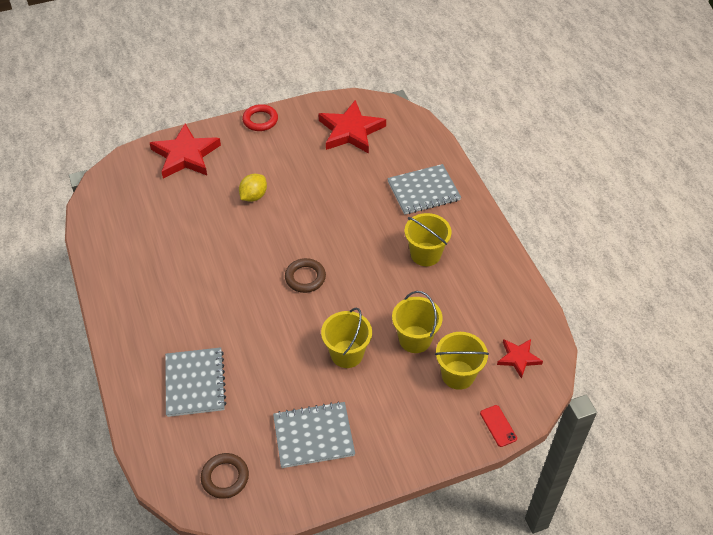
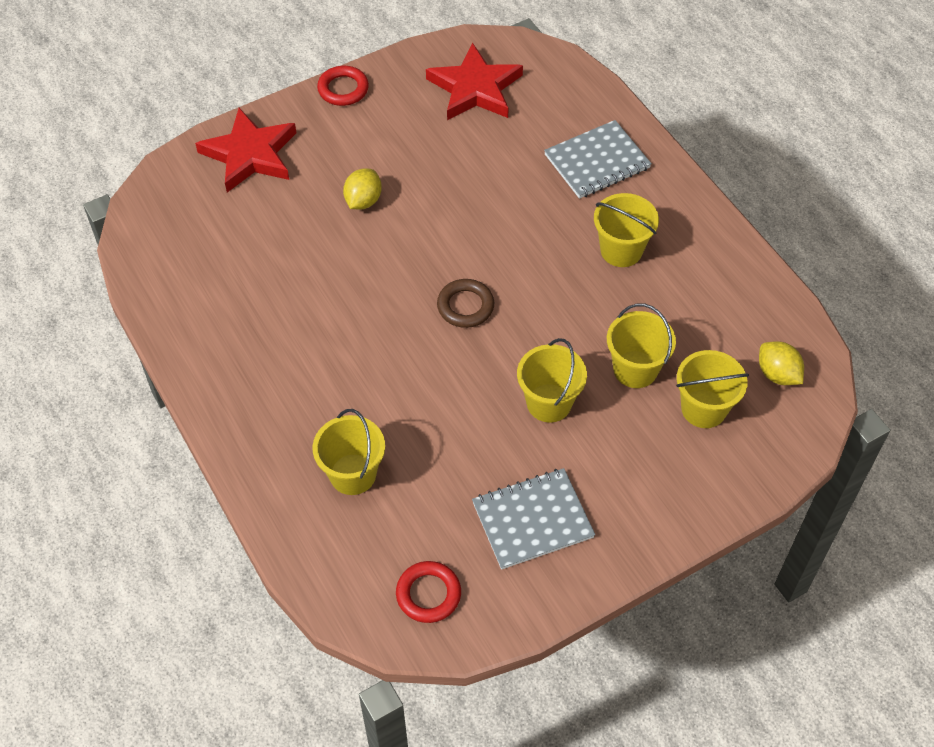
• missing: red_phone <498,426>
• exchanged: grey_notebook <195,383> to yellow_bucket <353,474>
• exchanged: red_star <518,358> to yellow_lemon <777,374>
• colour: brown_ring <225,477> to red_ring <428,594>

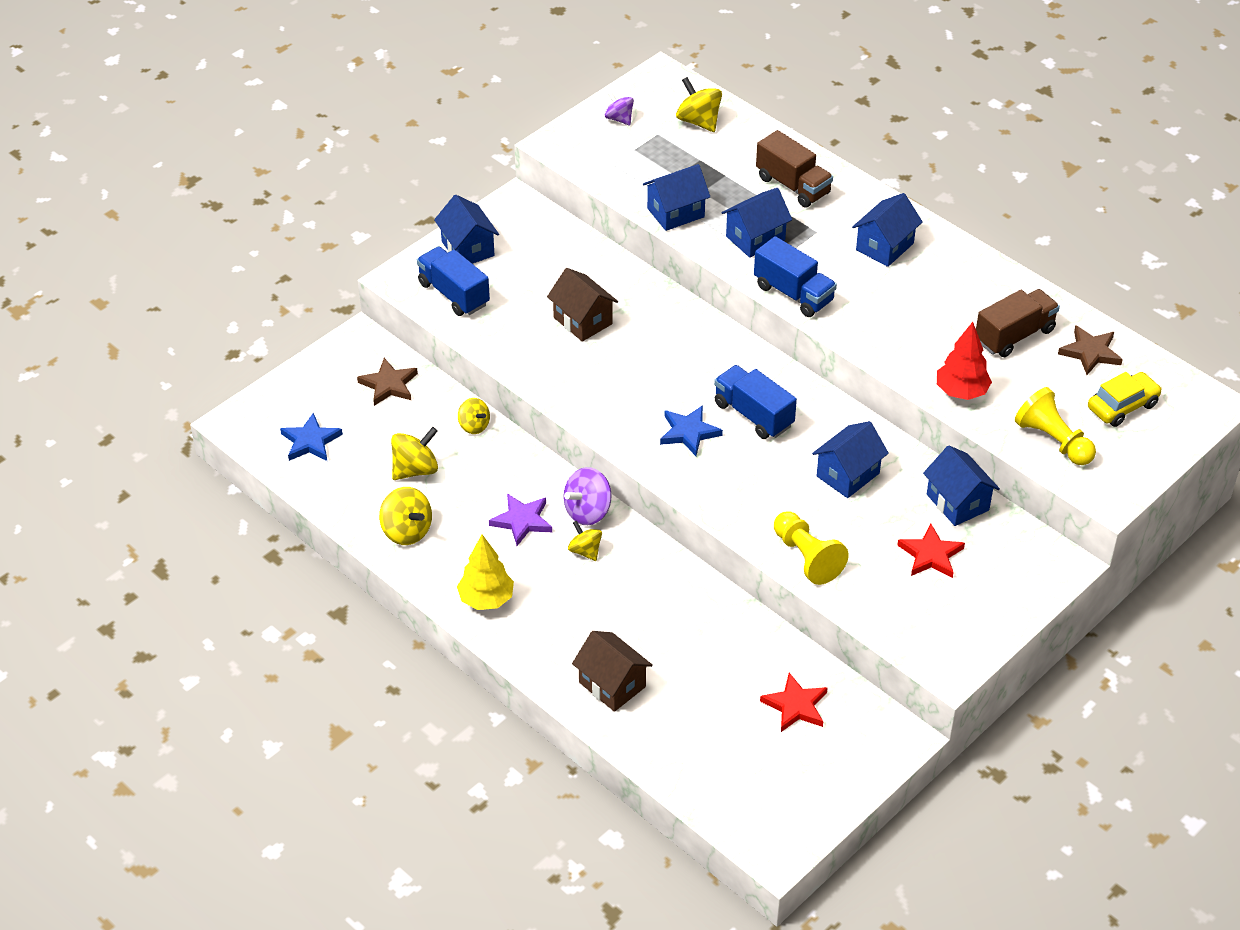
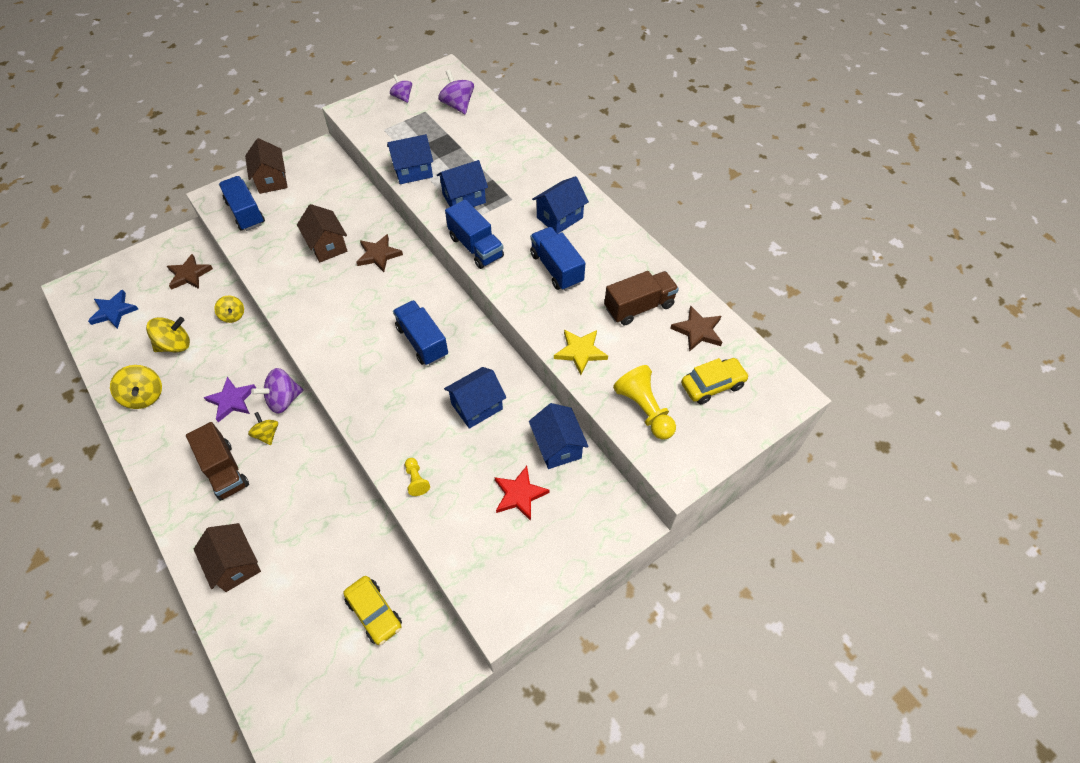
• missing: yellow_tree <486,599>
• missing: blue_star <689,432>
• appeared: brown_star <378,255>
• appeared: blue_truck <556,268>
• relocated: brown_truck <793,186> to <224,470>
• exchanged: red_star <795,706> to yellow_car <374,613>
• exchanged: red_tree <961,392> to yellow_star <580,352>
• colour: blue_house <468,248> to brown_house <272,180>
• colour: yellow_spinning_top <698,121> to purple_spinning_top <458,105>
• size: yellow_pawn <807,557> = <416,480> x0.54

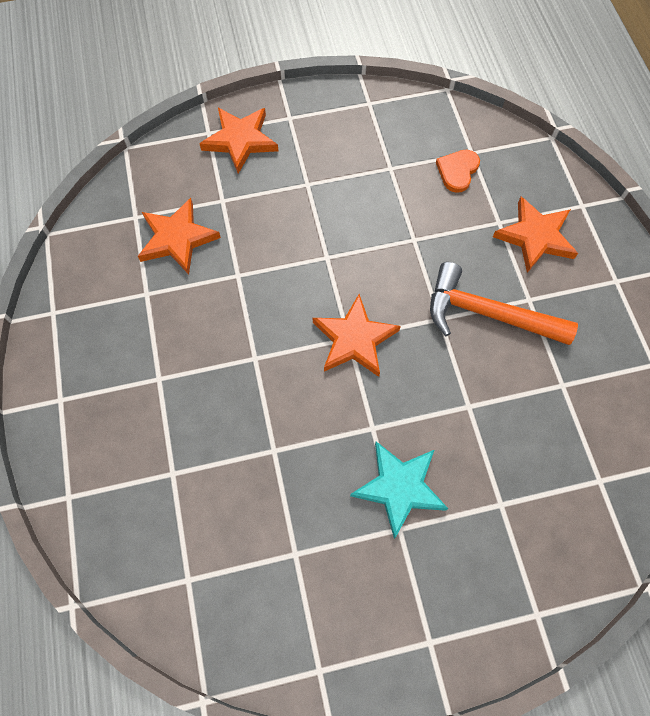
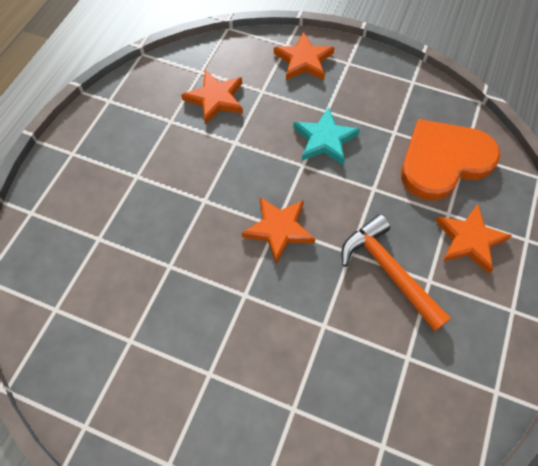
• relocated: turquoise_star <399,487> to <325,139>
• size: orange_heart <457,171> = <443,161> x2.38

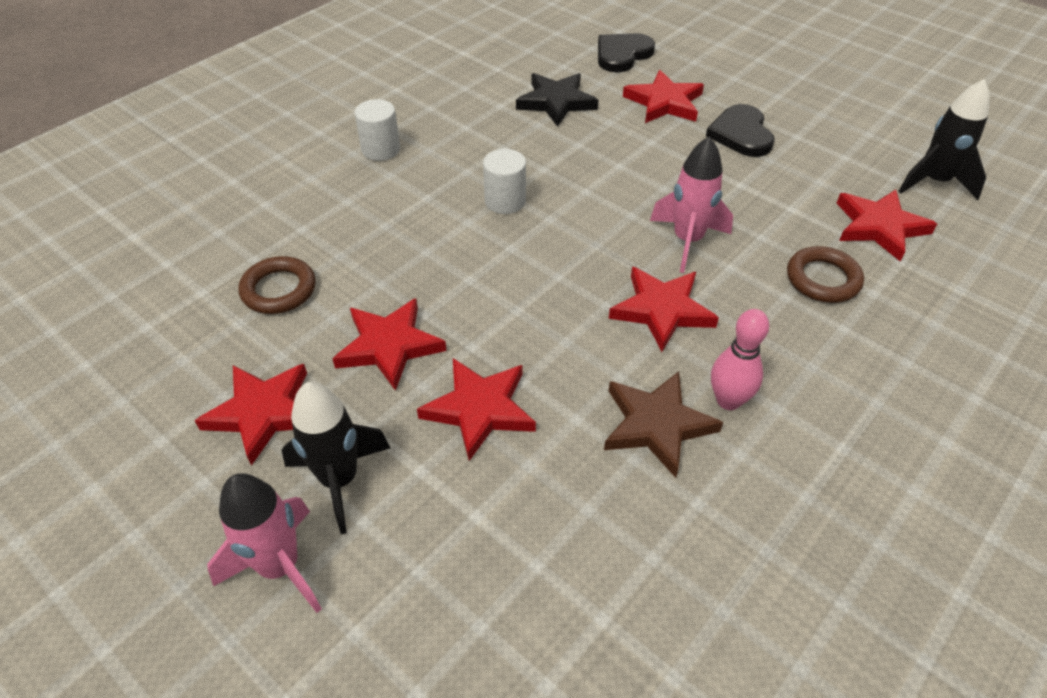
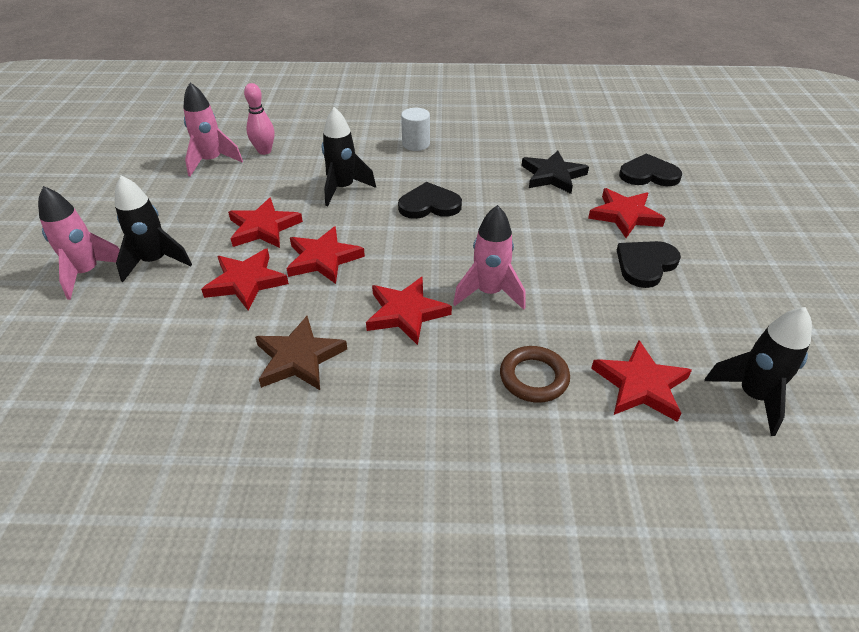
• missing: brown_ring <279,290>
• appeared: pink_rocket <212,161>
• appeared: black_rocket <343,189>
• relocated: red_star <263,413> to <323,259>
• relocated: pink_bowling_pin <728,400> to <264,151>
• exchanged: white_cylinder <505,201> to black_heart <429,205>

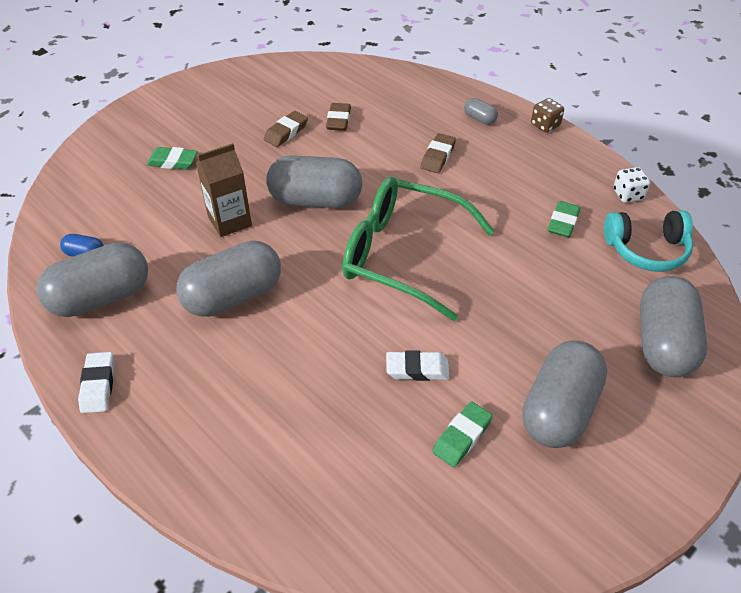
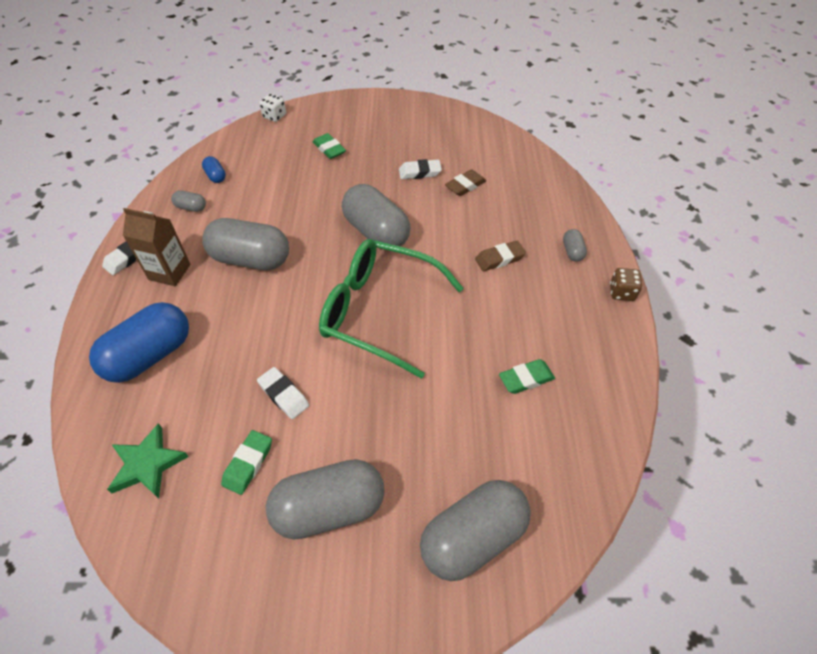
• missing: turquoise_headphones <646,250>
• appeared: blue_capsule <150,355>
• appeared: green_star <147,464>
• relocated: brown_carton <229,221> to <169,272>
• relocated: white_dice <628,195> to <274,116>
• colour: brown_eraser <286,132> to white_eraser <420,172>
• spun: green_glasses <403,255> = <379,311> 45 degrees counterclockwise
• spun: green_eraser <462,437> = <248,464> 60 degrees counterclockwise
• size: grey_capsule <101,297> = <191,207> x0.44

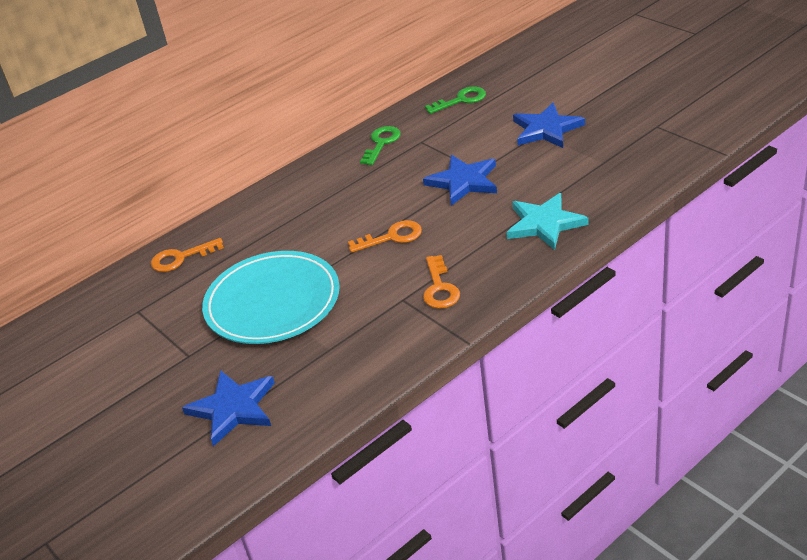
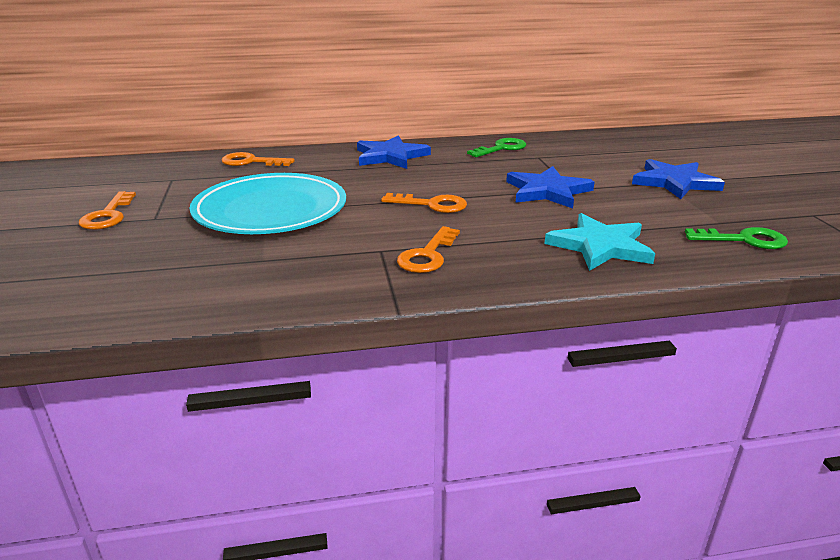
• appeared: orange_key <108,215>
• relocated: blue_star <233,408> to <390,156>
• relocated: green_key <461,100> to <744,240>

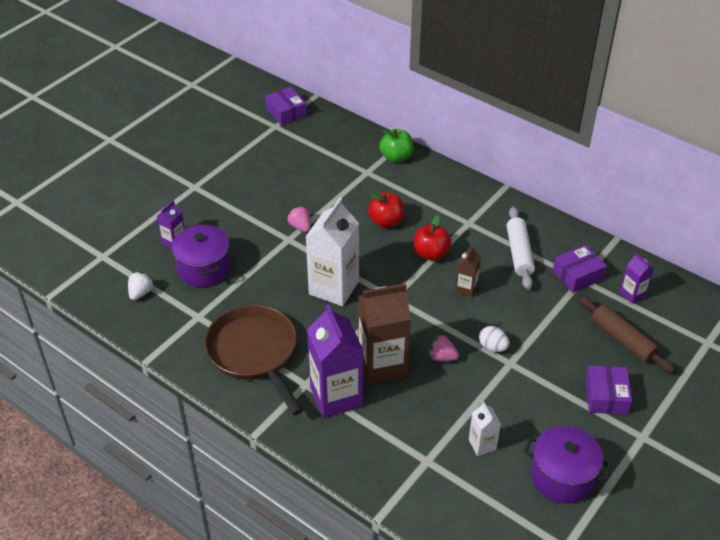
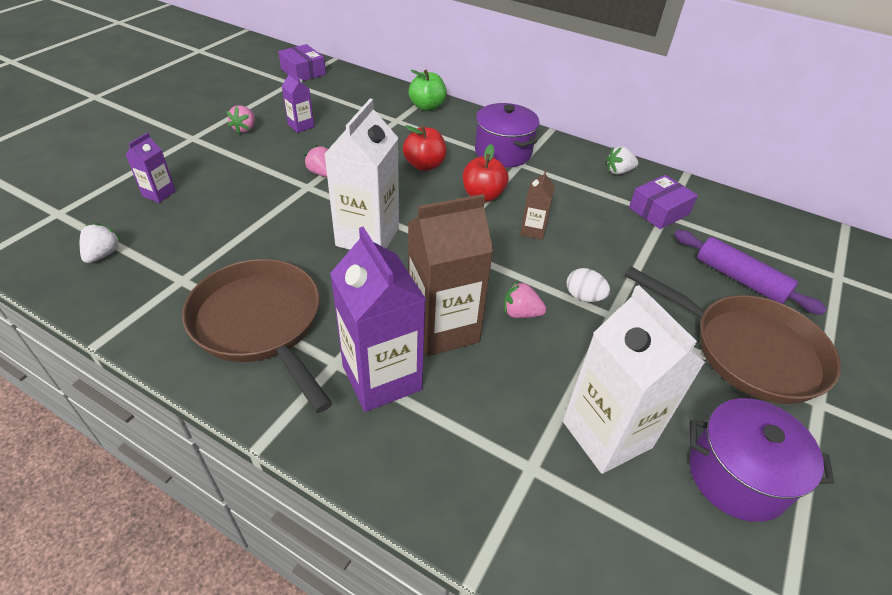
• missing: white_rolling_pin <519,253>
• appeared: pink_strawberry <245,129>
• appeared: white_strawberry <619,171>
• relocated: purple_pot <204,268> to <503,152>
• relocated: purple_carton <632,294> to <301,126>
• exchanged: purple_box <606,396> to brown_pan <749,351>
• colour: brown_rolling_pin <623,340> to purple_rolling_pin <739,279>
• size: white_carton <482,445> = <606,434> x2.05

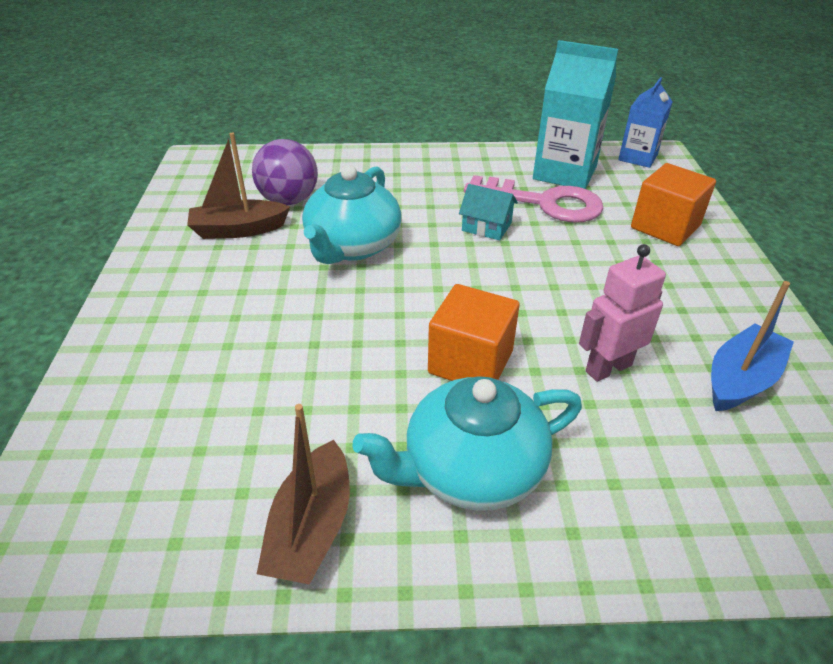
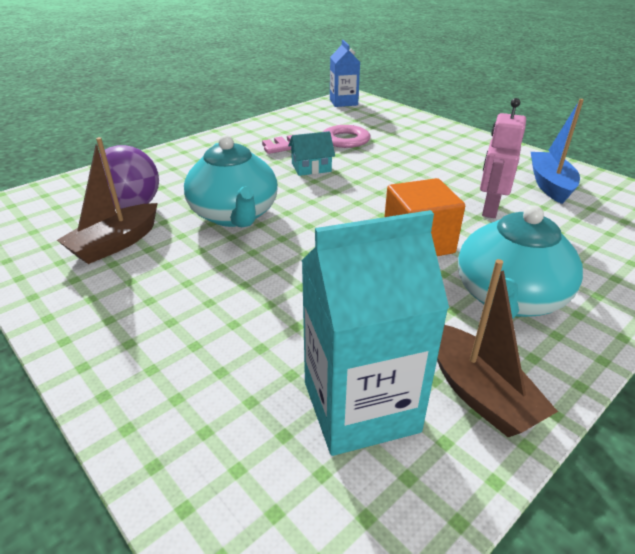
• missing: orange_cube <665,227>
• relocated: turquoise_carton <564,173> to <360,406>

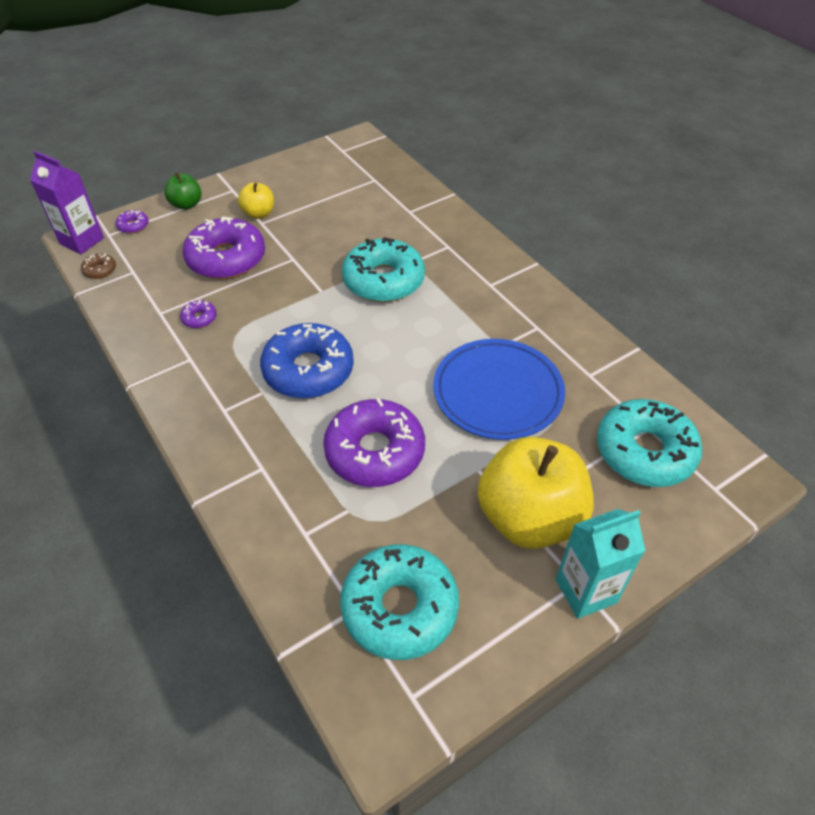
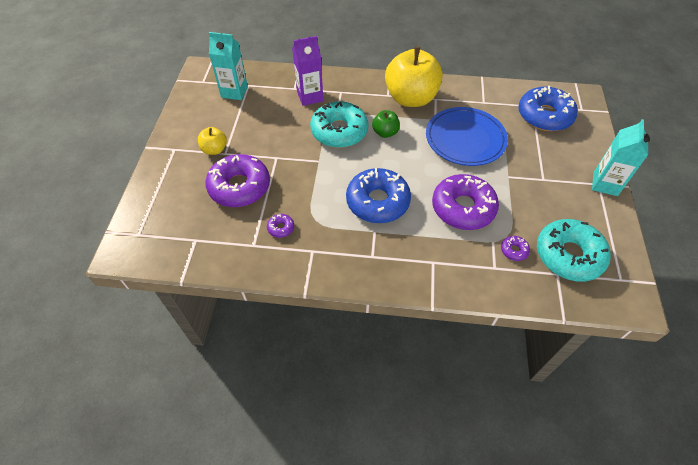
• missing: brown_donut <100,270>
• appeared: turquoise_carton <234,92>
• relocated: purple_carton <82,241> to <310,97>
• relocated: purple_donut <133,226> to <514,250>
• relocated: green_apple <186,204> to <385,132>
• relocated: yellow_apple <529,518> to <411,98>
• colour: turquoise_donut <644,451> to blue_donut <544,116>

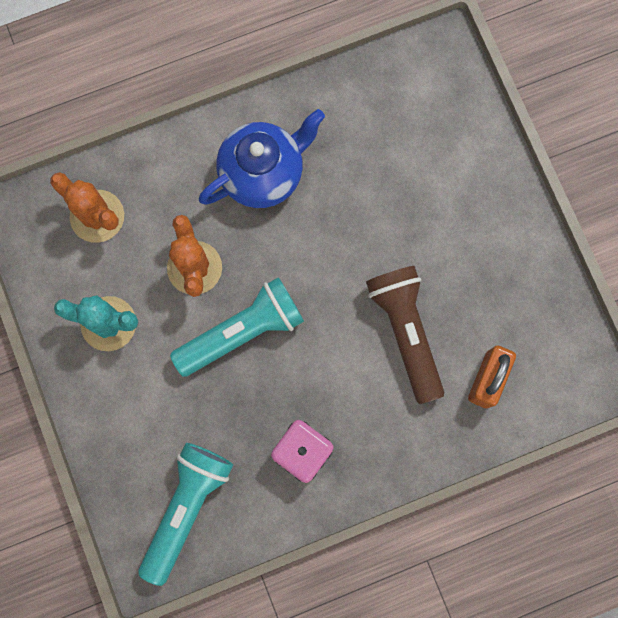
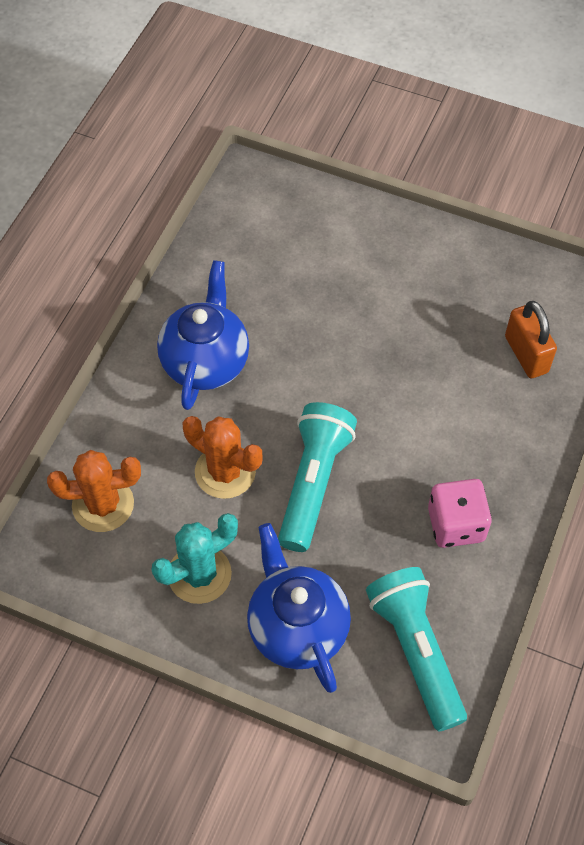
• missing: brown_flashlight <405,332>
• appeared: blue_teapot <297,628>

